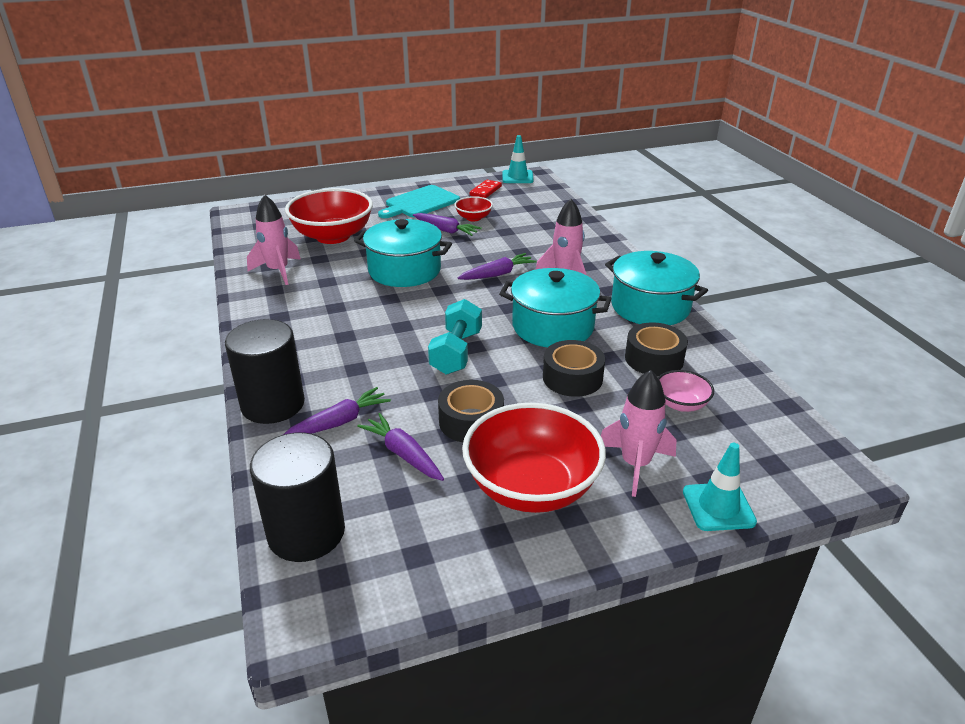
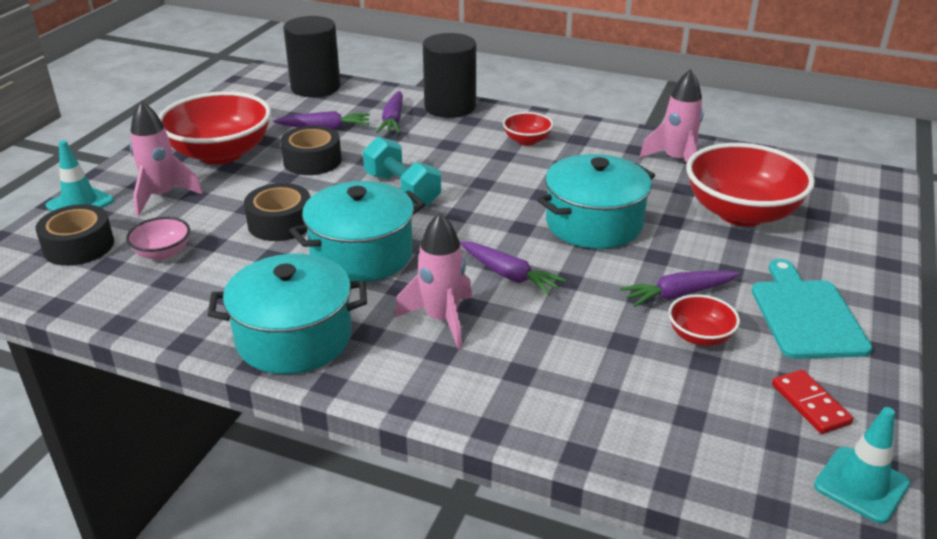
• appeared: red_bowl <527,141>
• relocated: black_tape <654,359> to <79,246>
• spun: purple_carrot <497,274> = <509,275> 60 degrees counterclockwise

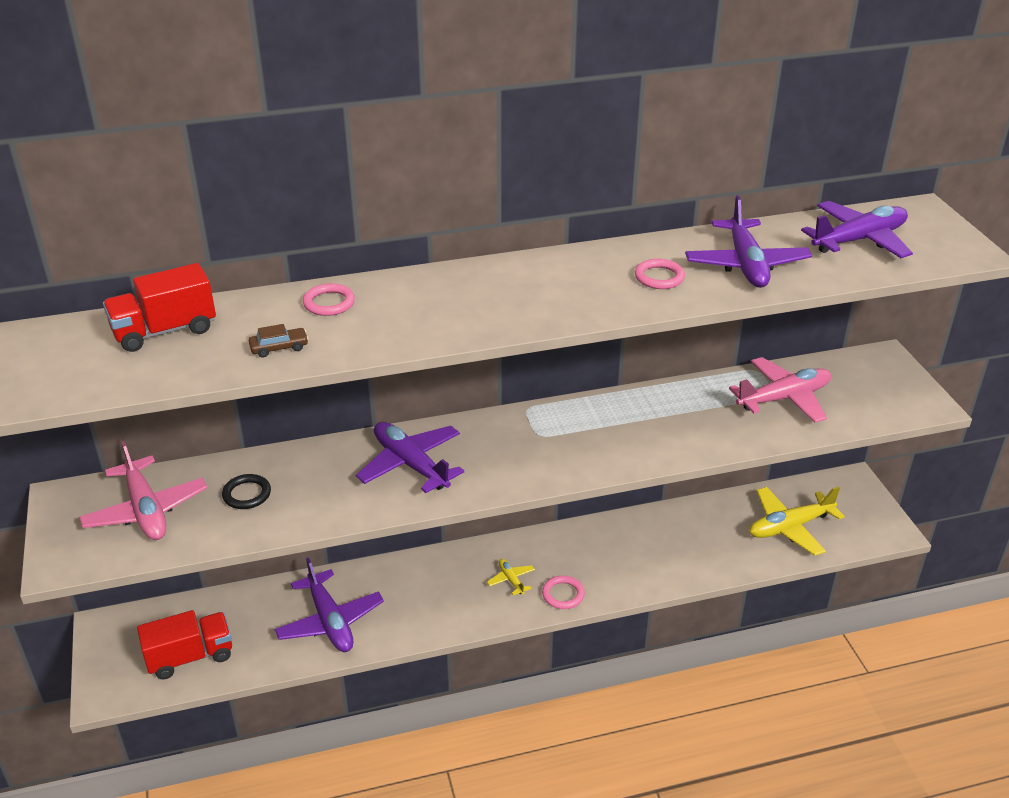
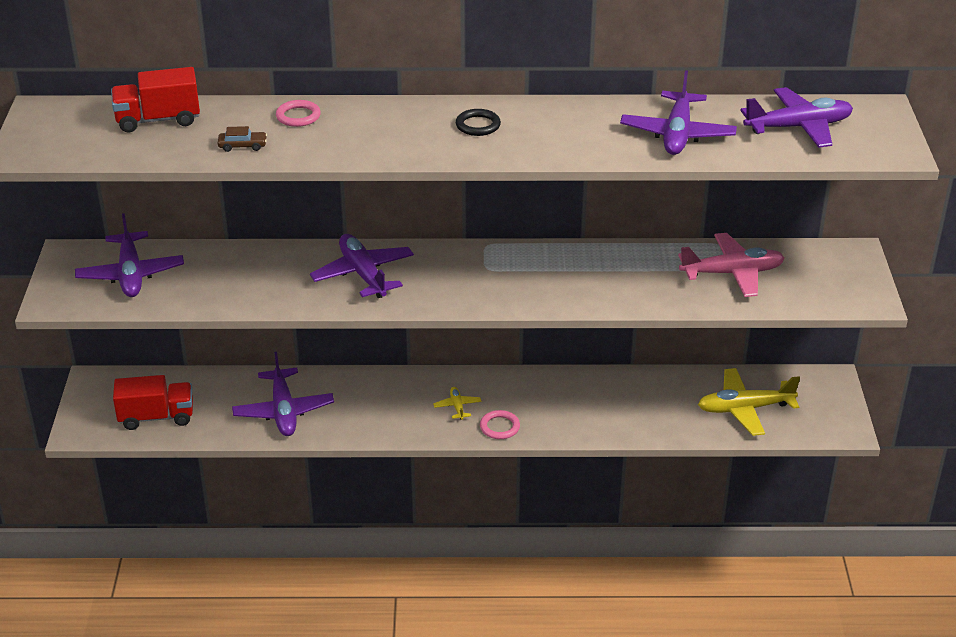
• missing: pink_ring <659,277>
• relocated: black_ring <247,494> to <478,125>
• colour: pink_plane <146,510> to purple_plane <131,274>

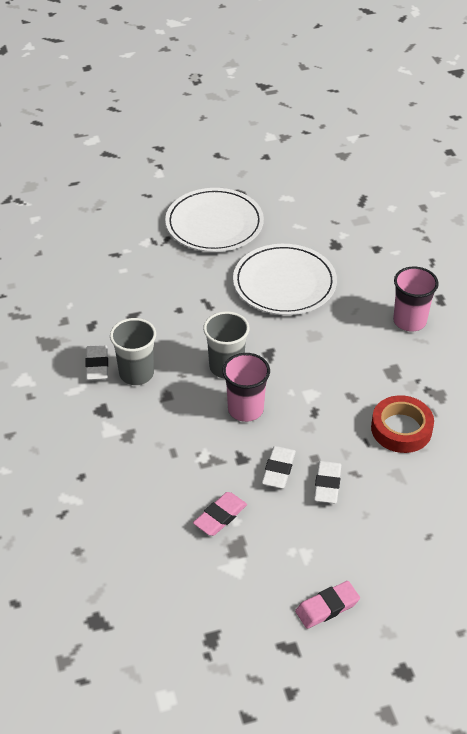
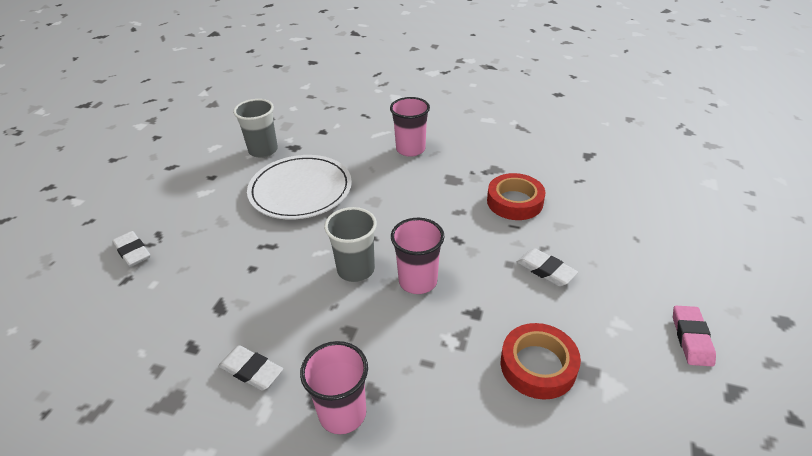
• missing: white_plate <214,224>
• appeared: pink_cup <342,413>
• relocated: grey_cup <136,374> to <263,150>
• relocated: white_eraser <278,470> to <132,252>
• exchanged: pink_eraser <220,516> to red_tape <538,365>

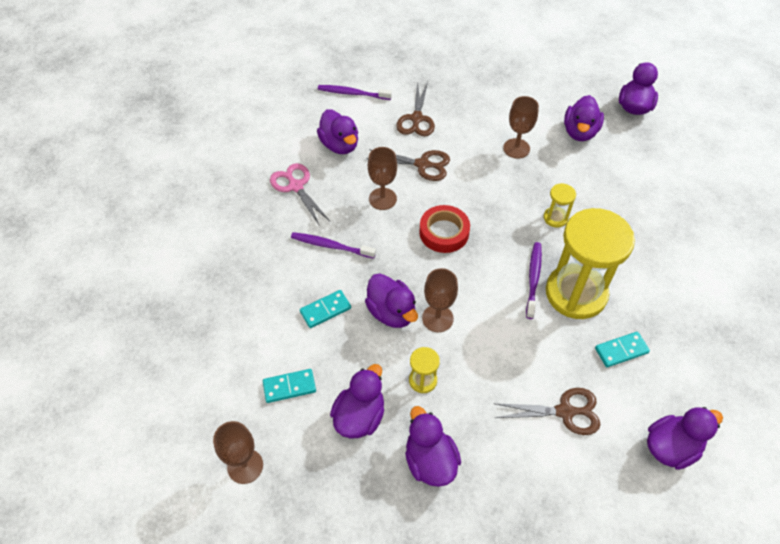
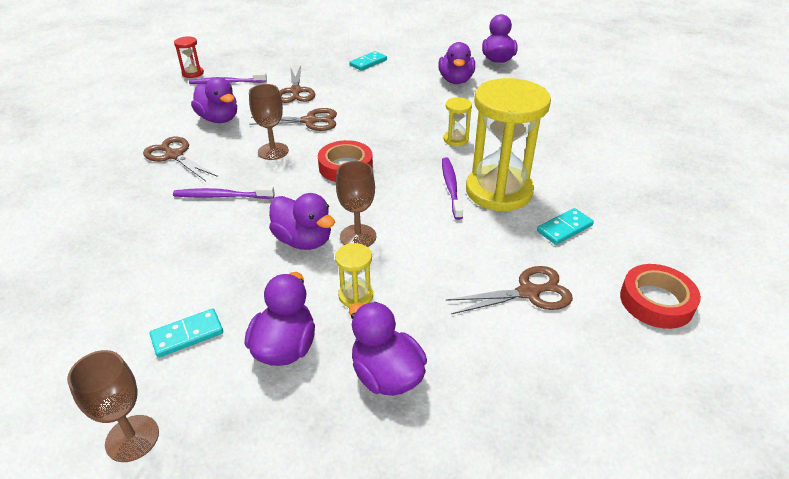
• missing: brown_goblet <516,148>
• appeared: red_hourglass <193,73>
• relocated: turquoise_domino <325,310> to <368,63>
• exchanged: purple_duck <671,447> to red_tape <656,301>
• colour: pink_scissors <296,186> to brown_scissors <174,155>

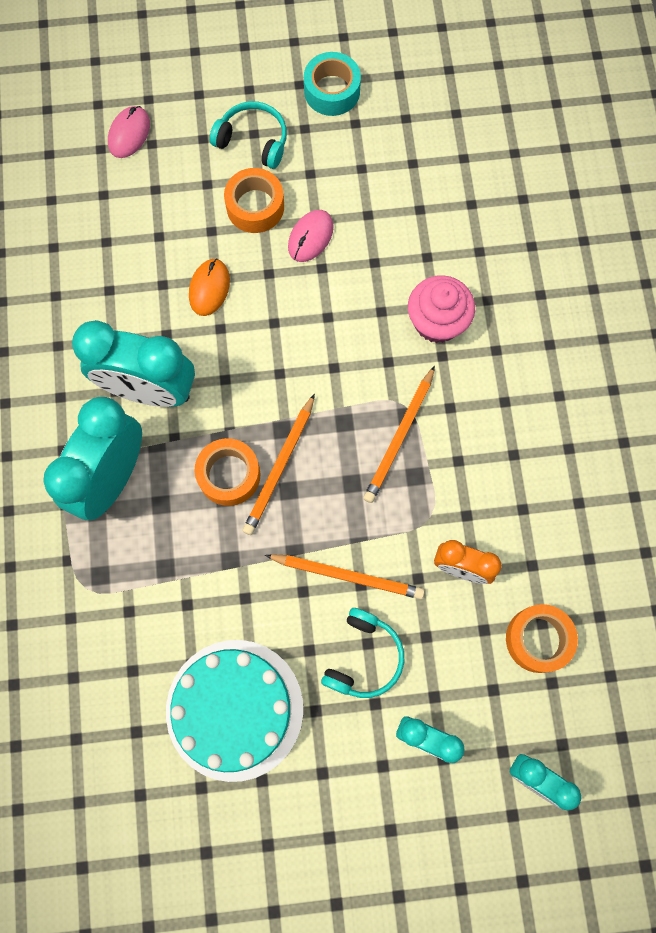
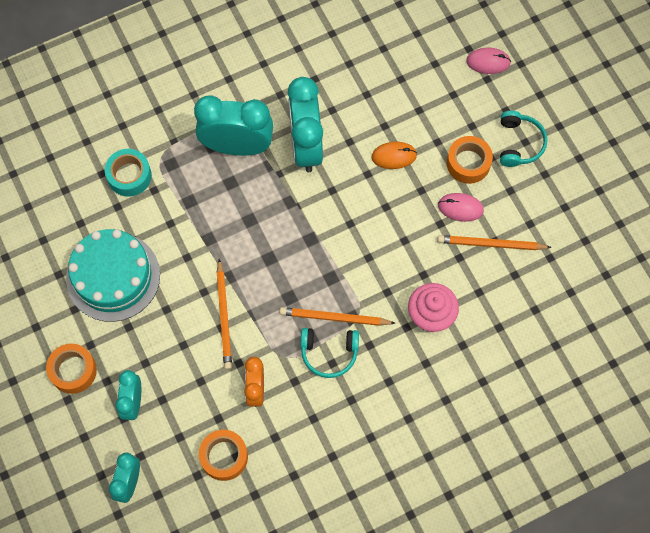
• relocated: orange_tape <229,475> to <73,371>
• relocated: orange_pencil <280,467> to <491,244>
• relocated: turquoise_tape <332,91> to <129,176>
• relocated: turquoise_headphones <364,657> to <329,353>

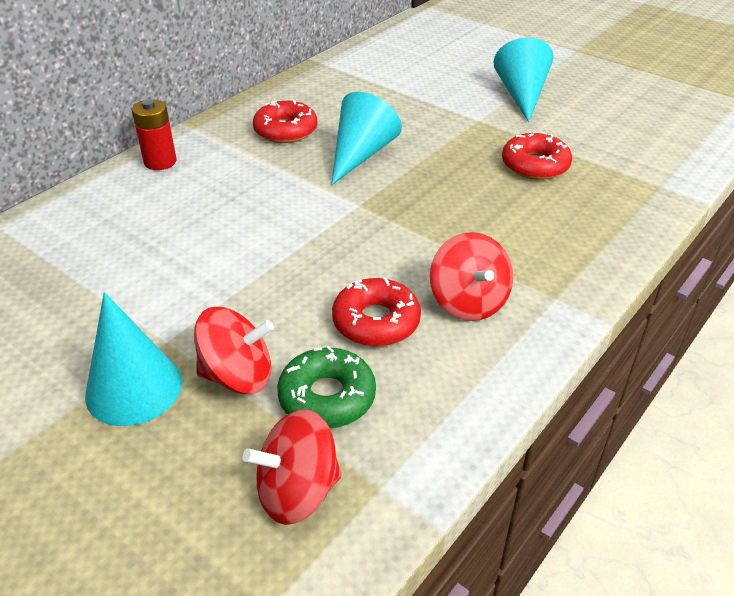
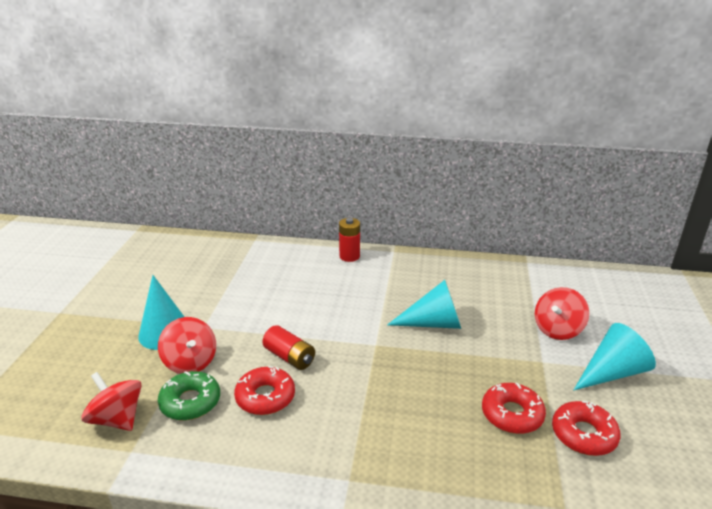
• appeared: red_battery <289,357>
• relocated: red_donut <285,130> to <583,434>
• relocated: red_spinning_top <468,302> to <557,329>

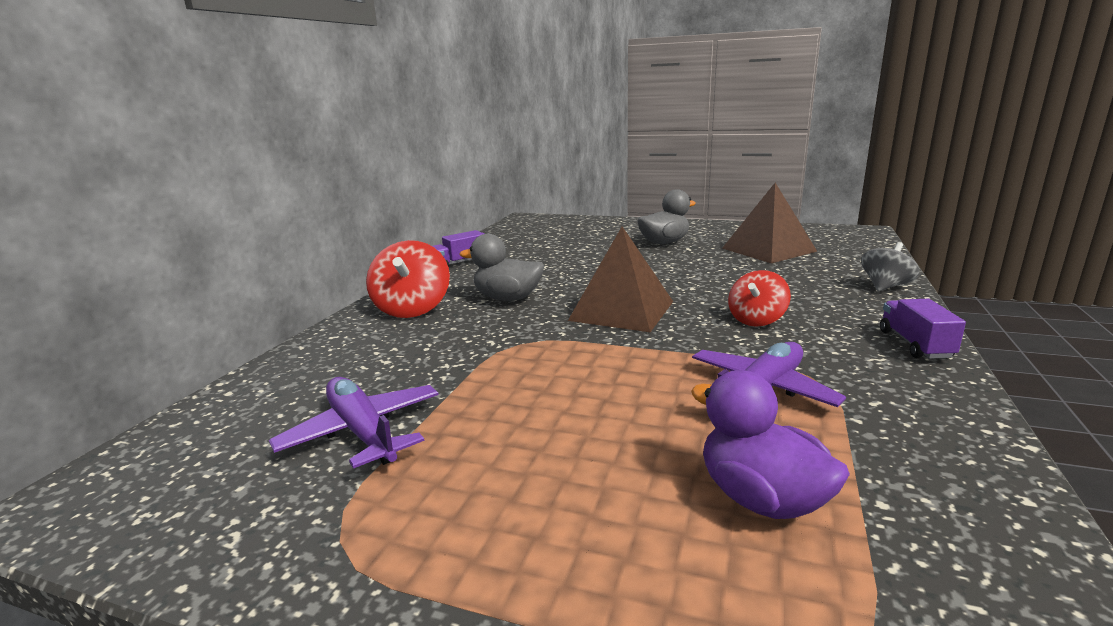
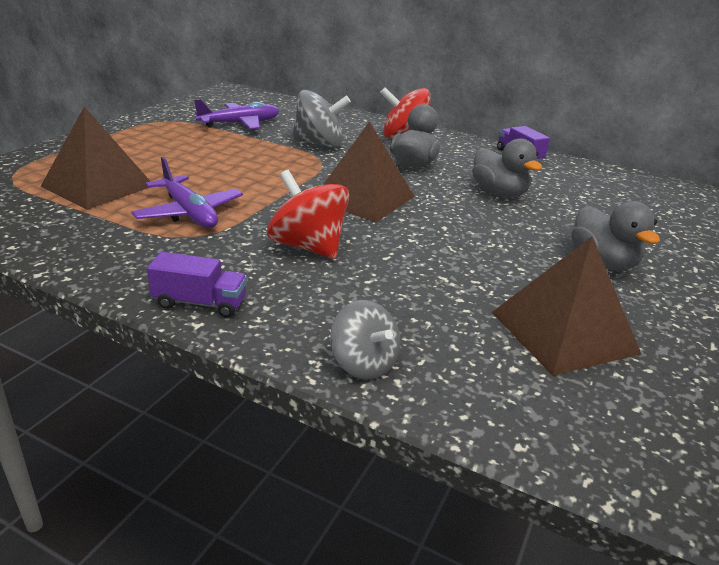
• appeared: grey_spinning_top <319,144>
• appeared: grey_duck <499,193>
• exchanged: purple_duck <761,499> to brown_pyramid <98,186>
• size: red_spinning_top <756,320> = <308,246> x1.52

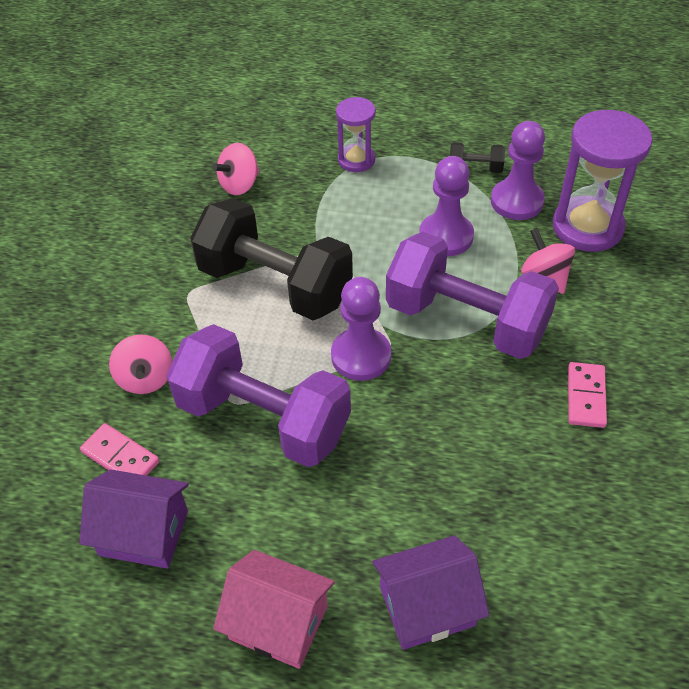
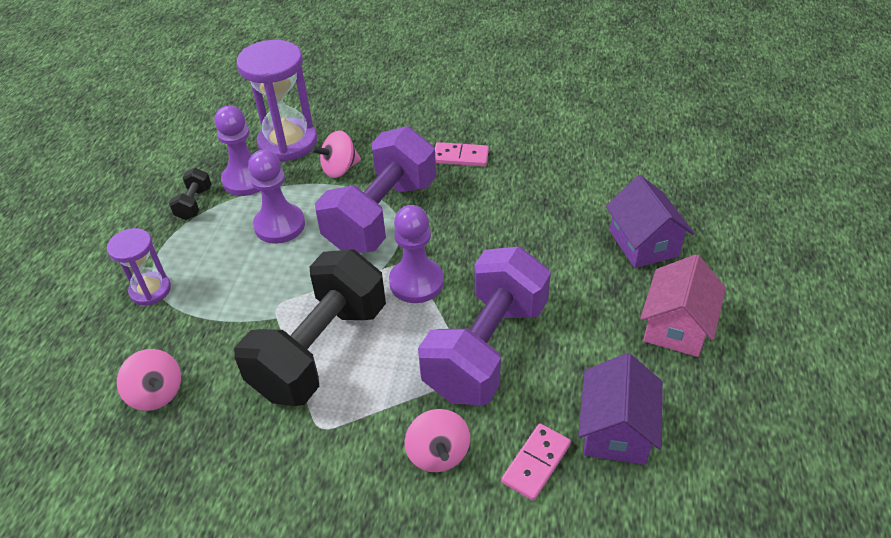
• spun: pink_spinning_top <146,378> = <438,454> 90 degrees clockwise

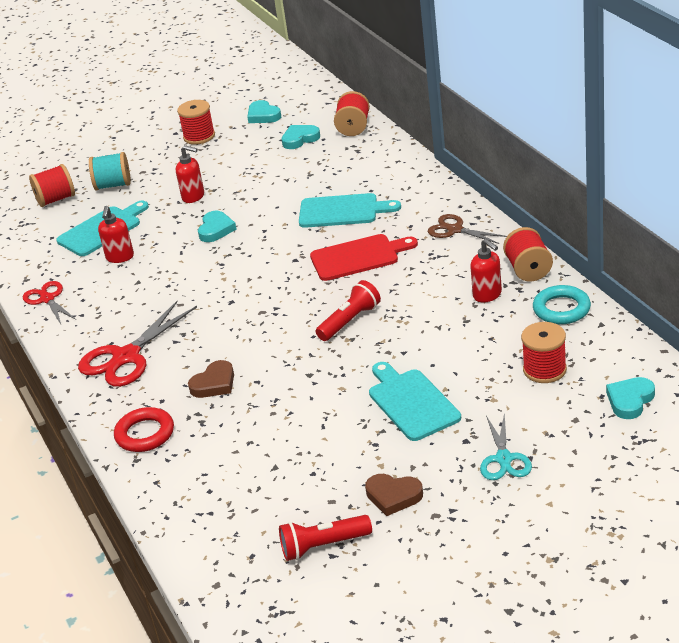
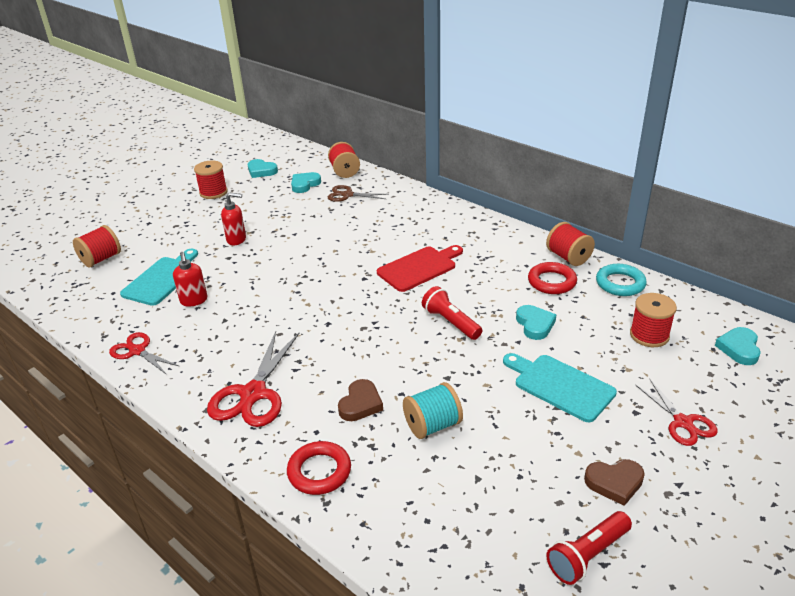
• missing: turquoise_cutting_board <342,211>
• relocated: turquoise_spool <113,185> to <432,425>
• relocated: turquoise_heart <216,229> to <535,324>
• relocated: brown_scissors <455,230> to <347,195>
• exchanged: red_soap_dispenser <487,295> to red_ring <551,282>
• colour: turquoise_scissors <504,459> to red_scissors <682,422>
• spun: red_flashlight <350,321> = <450,322> 60 degrees counterclockwise

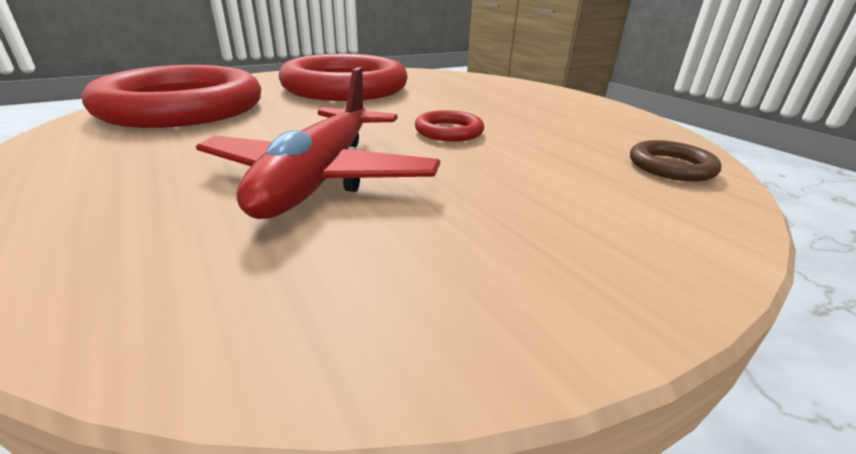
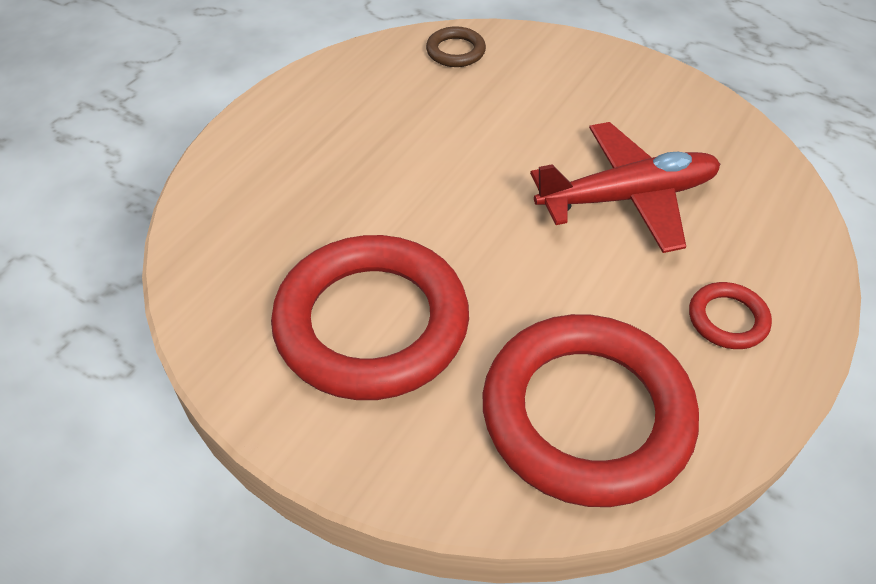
• relocated: red_ring <449,131> to <727,319>

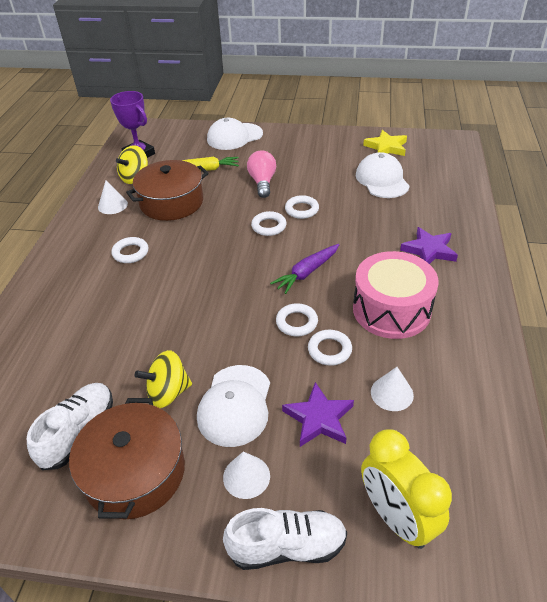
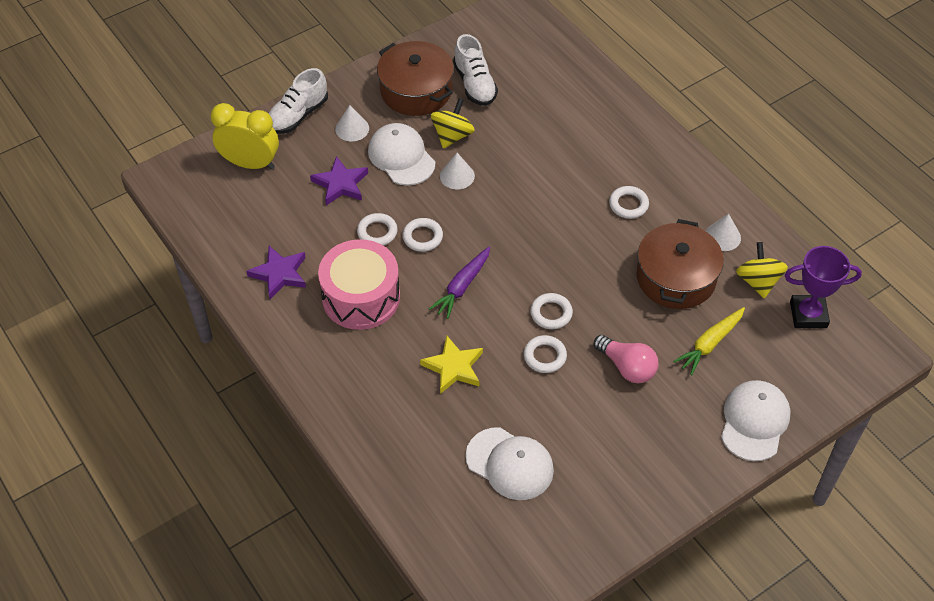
• relocated: yellow_star <386,147> to <454,367>
• relocated: white_cone <392,393> to <457,176>
• relocated: purple_star <429,250> to <279,274>
• spun: purple_carrot <307,272> = <462,286> 150 degrees counterclockwise

